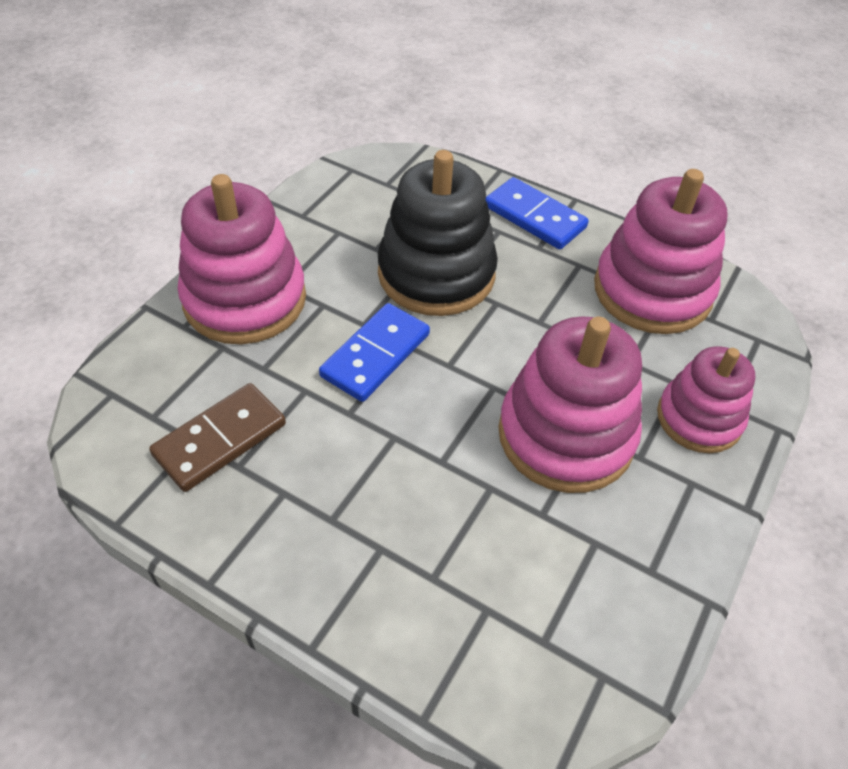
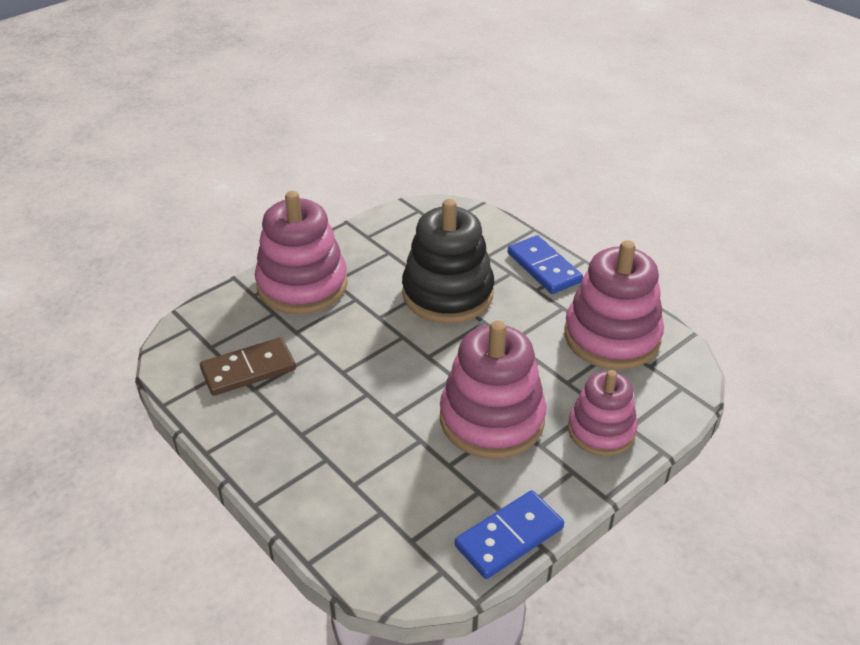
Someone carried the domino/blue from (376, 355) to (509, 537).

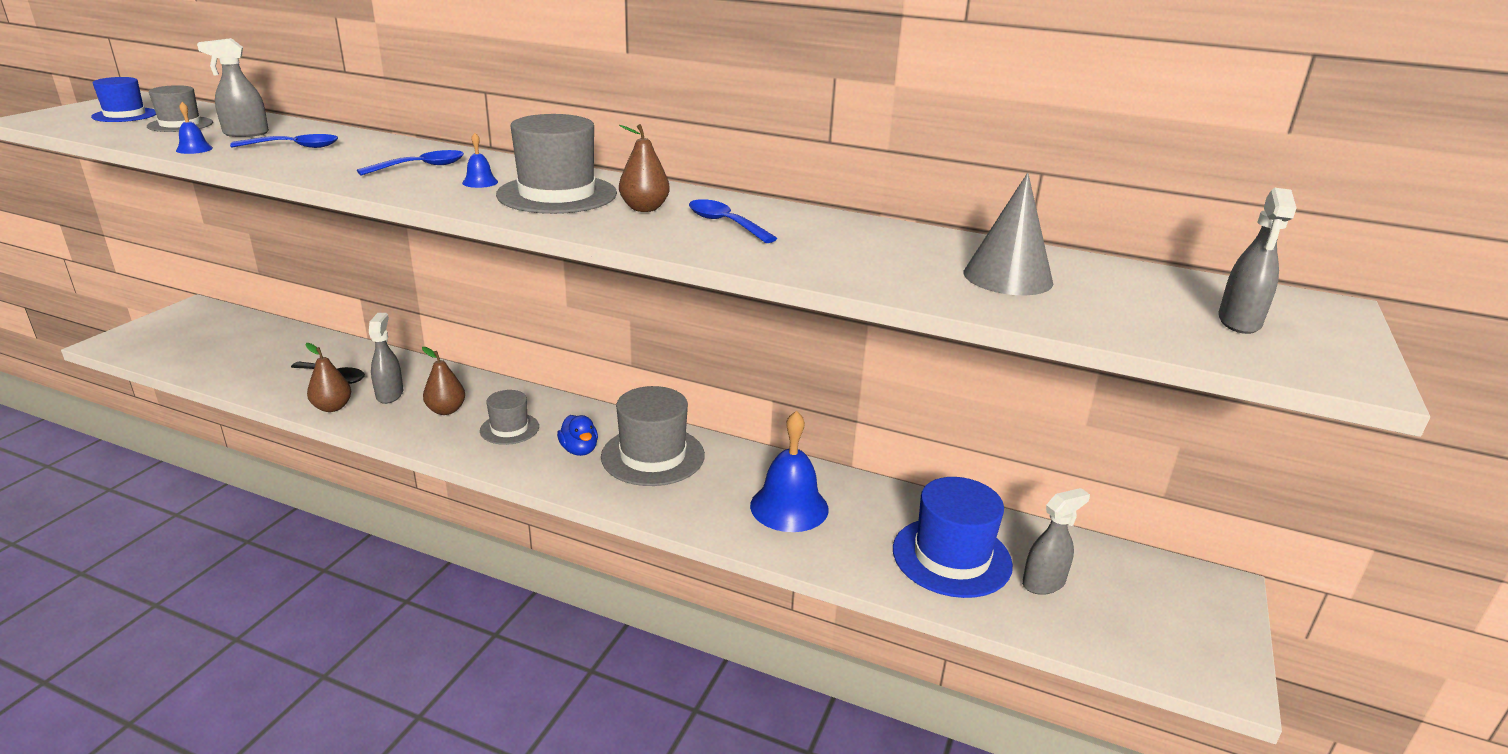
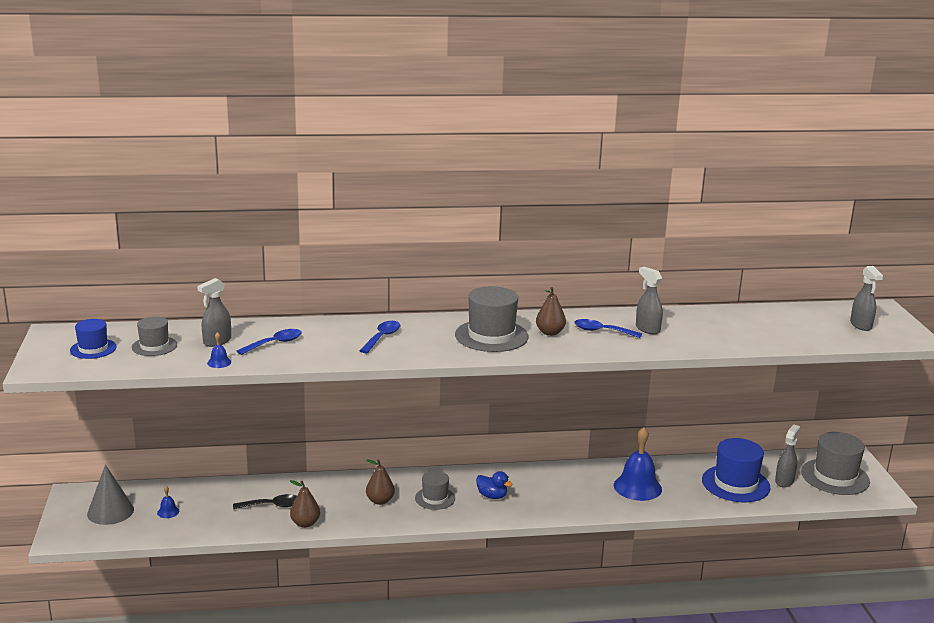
Someone carried the spray bottle/grey from (390, 394) to (647, 329).
Someone carried the bell/blue from (480, 182) to (168, 512).
Someone carried the hat/grey from (653, 456) to (835, 477).
Someone carried the cone/grey from (1007, 277) to (110, 511).

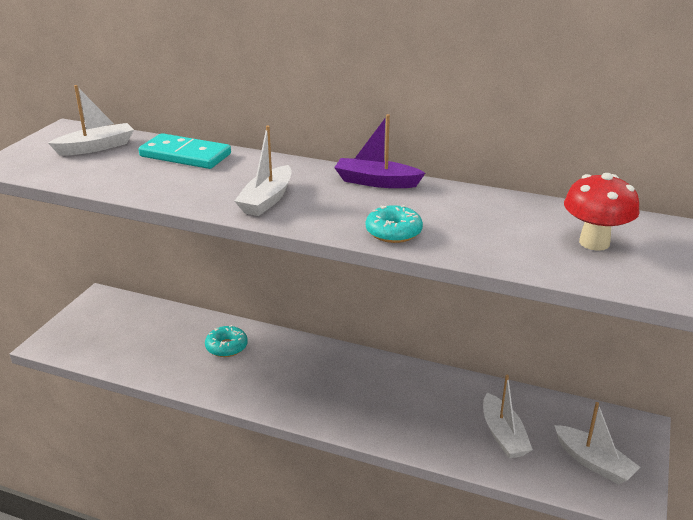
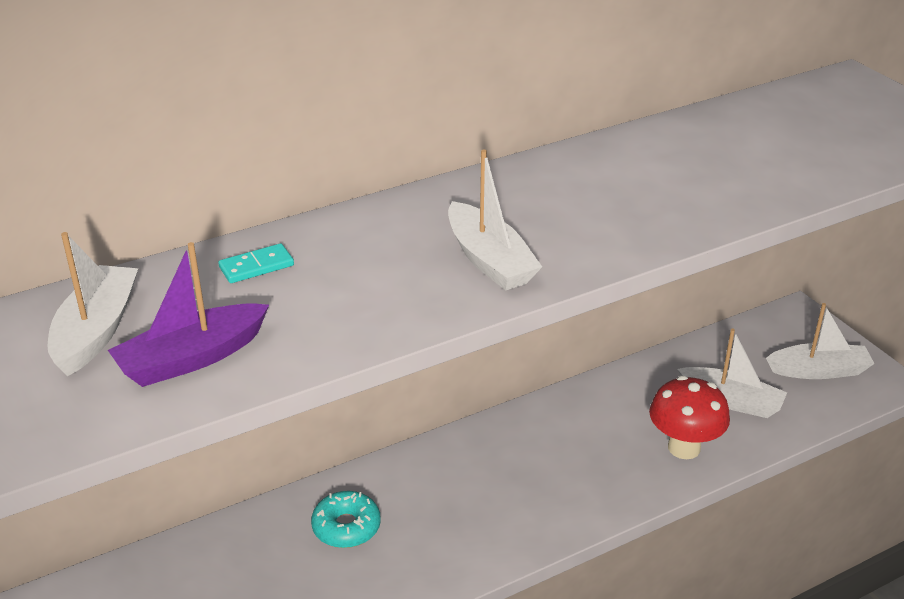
Someone took away the donut/turquoise at (393, 232).
Someone carried the boat/purple from (376, 182) to (191, 358).
Someone carried the mushroom/red from (594, 243) to (684, 447).
Someone scaled the domino/turquoise at (185, 155) by 0.47.

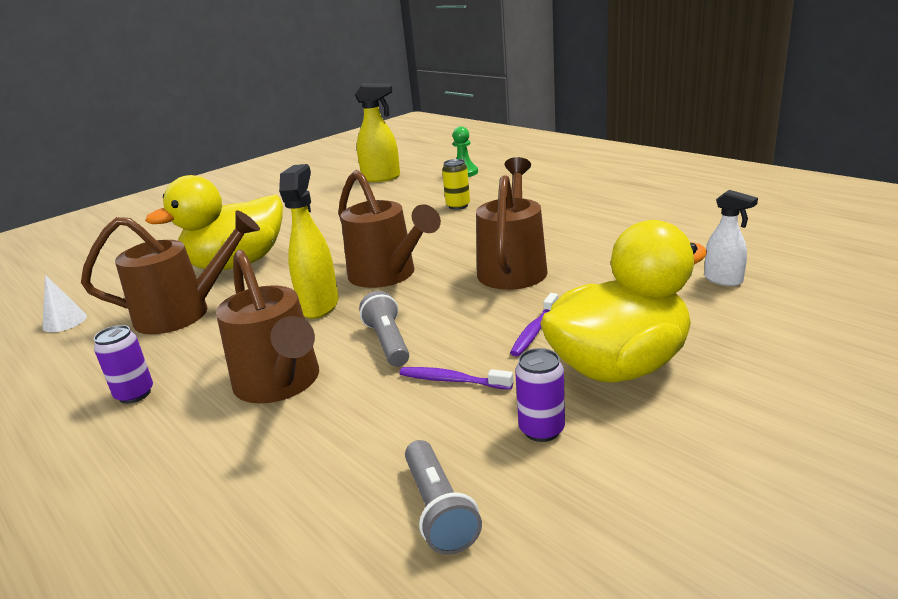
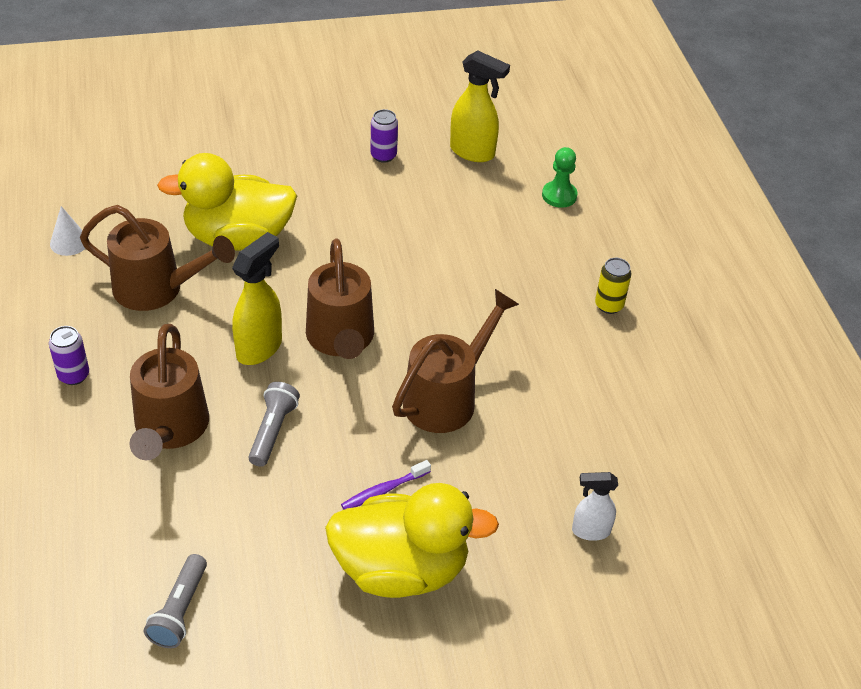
Someone took away the toothbrush/purple at (452, 380).
Someone carried the can/yellow from (458, 206) to (609, 305).
Someone carried the can/purple from (541, 430) to (383, 155).
Someone rotated the spray bottle/white at (724, 280) by 105 degrees clockwise.

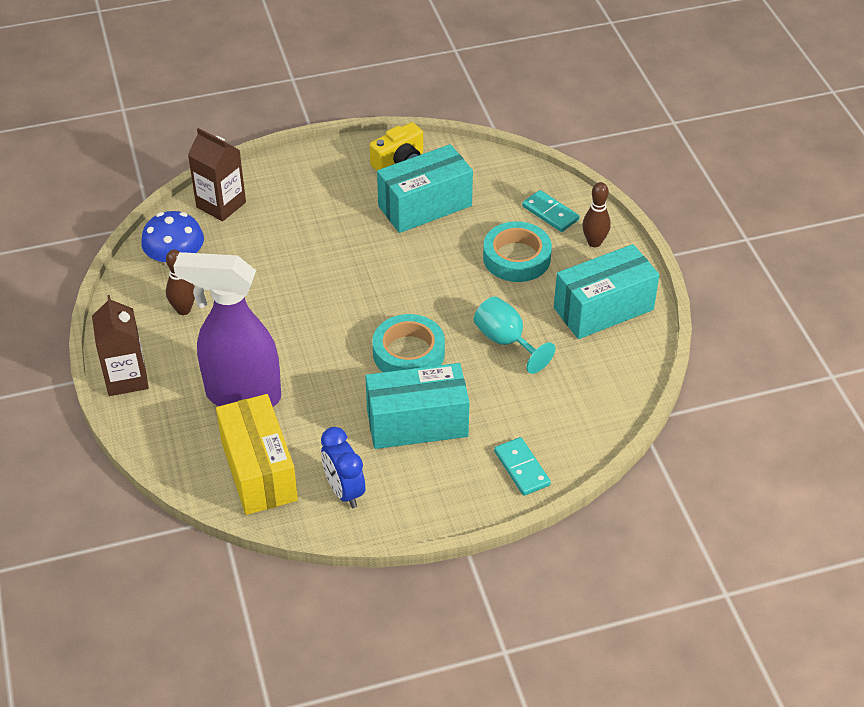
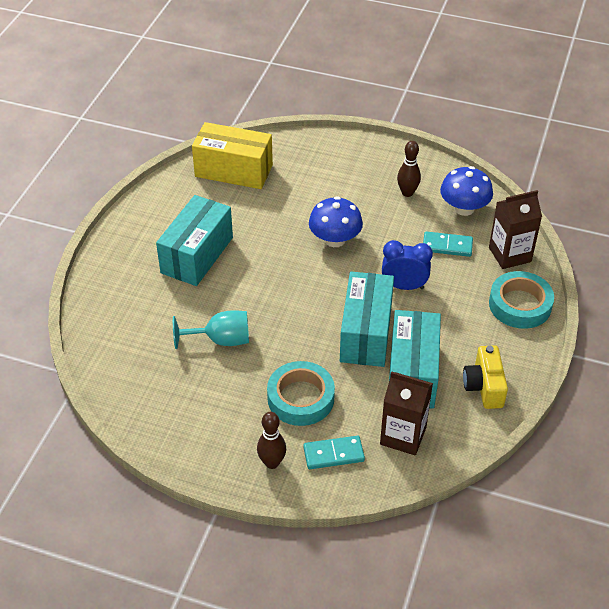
Someone took away the spray bottle/purple at (242, 395).
Someone put down the mushroom/blue at (335, 239).
Someone carried the carton/brown from (126, 378) to (403, 435).
Someone carried the clock/blue from (344, 491) to (404, 286).
Someone carried the tape/turquoise from (408, 353) to (520, 305).
Someone carried the domino/turquoise from (522, 468) to (447, 246).
Someone carried the box/turquoise from (603, 309) to (365, 333).

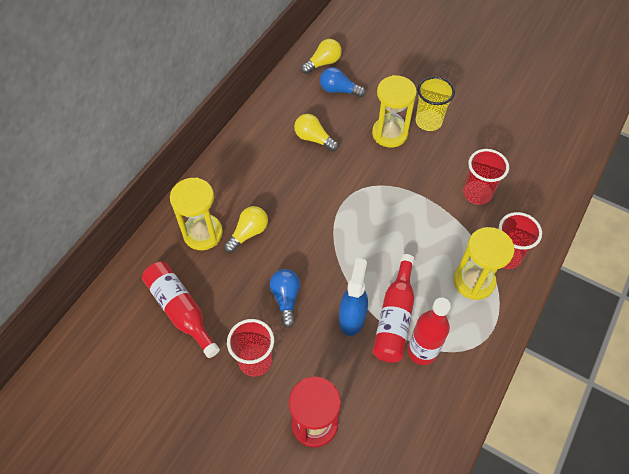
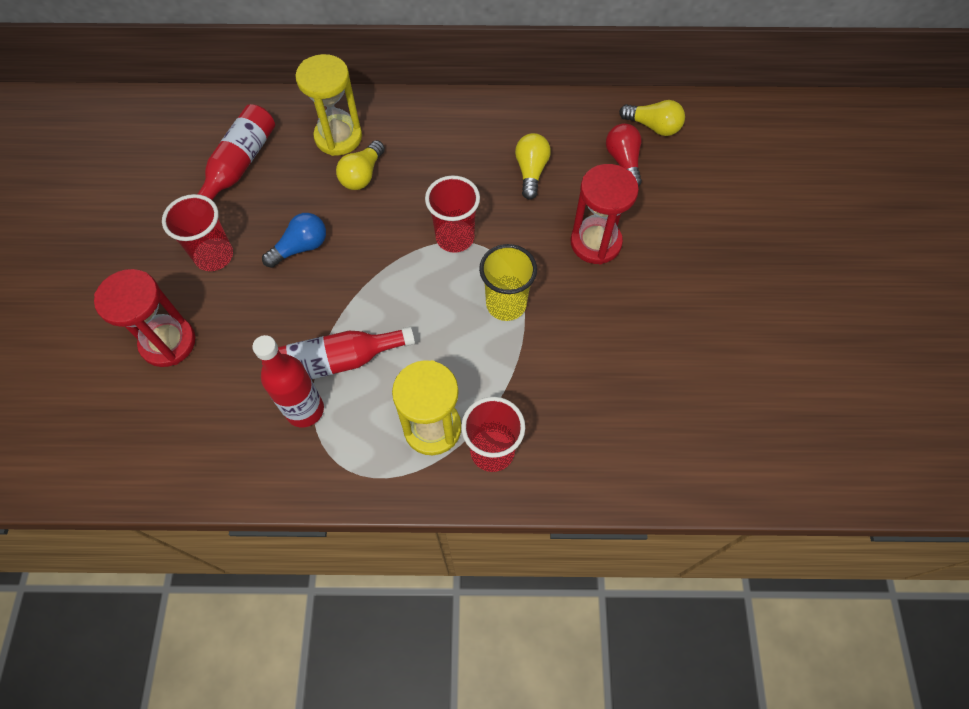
Someone took away the spray bottle/blue at (352, 317).
Someone carried the cup/yellow from (428, 122) to (506, 304).
Someone carried the cup/red from (477, 194) to (455, 238).
Someone repainted the light bulb/blue at (339, 90), which became the light bulb/red at (623, 162).
Someone repainted the hourglass/yellow at (389, 133), which became the hourglass/red at (595, 243).
Someone rotated the light bulb/yellow at (248, 233) by 105 degrees clockwise.

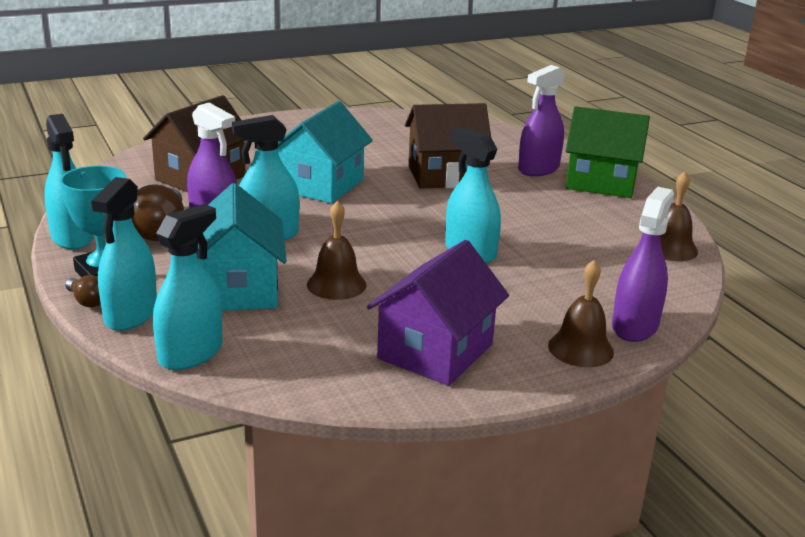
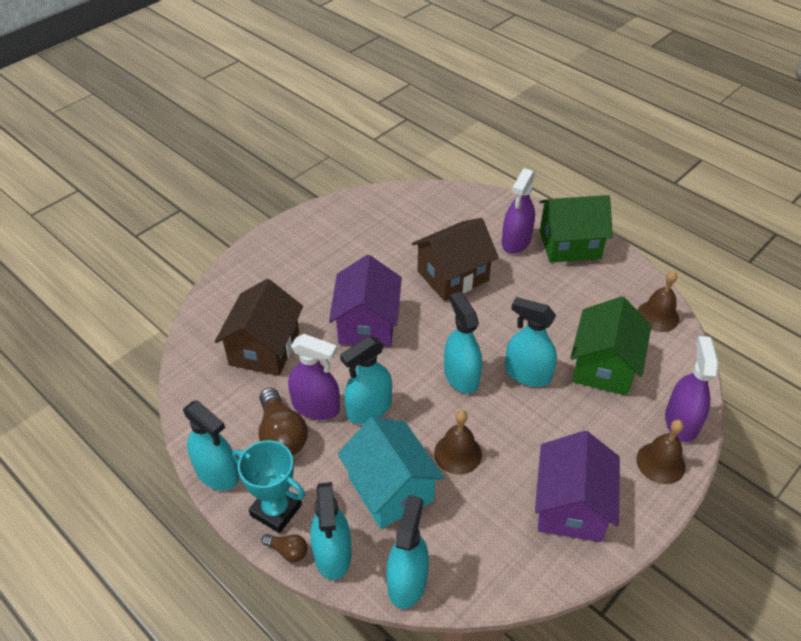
Someone put down the spray bottle/turquoise at (461, 376).
Someone put down the house/green at (604, 366).
Someone repainted the house/turquoise at (321, 185), which became the house/purple at (367, 324).

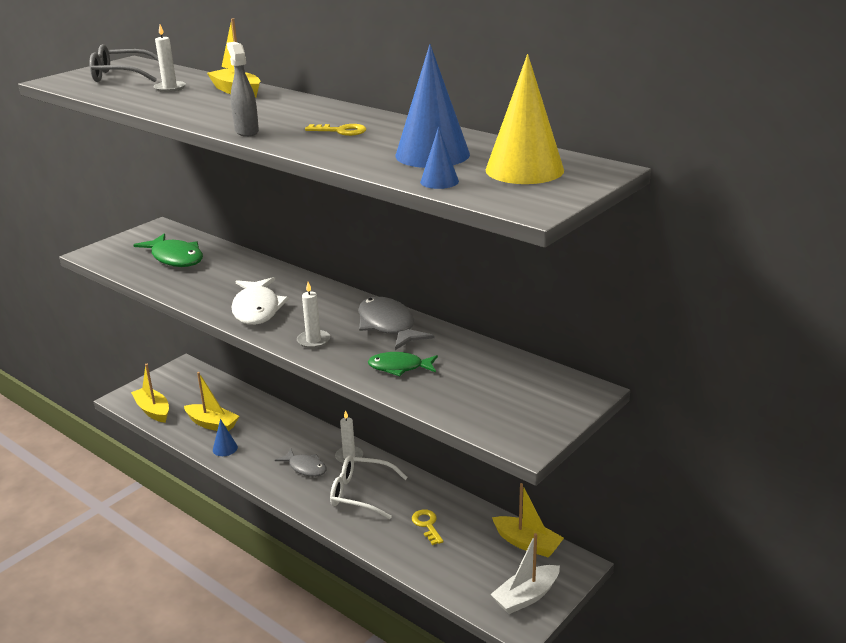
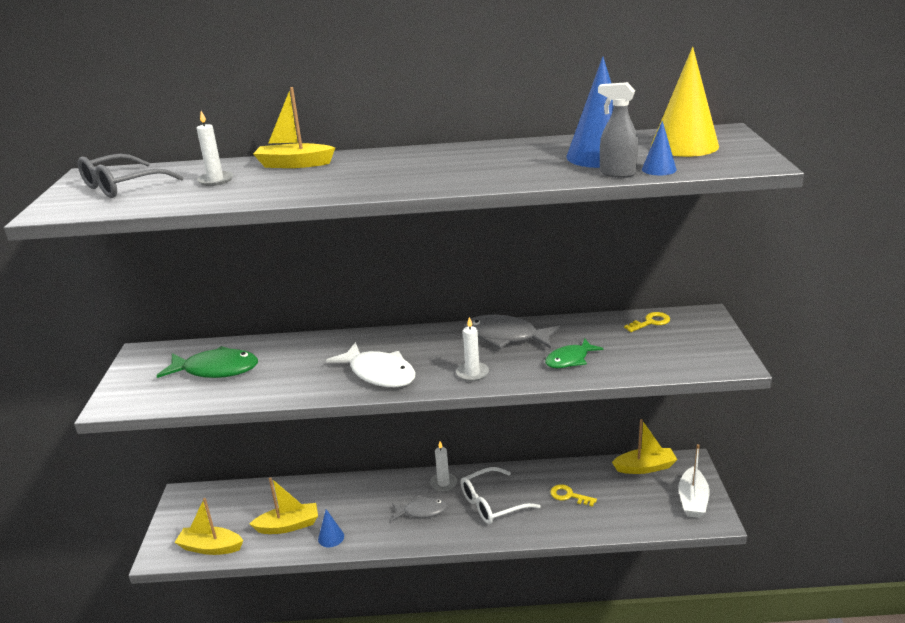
Someone carried the spray bottle/grey from (246, 131) to (617, 174).
Someone carried the key/yellow from (341, 131) to (650, 322).

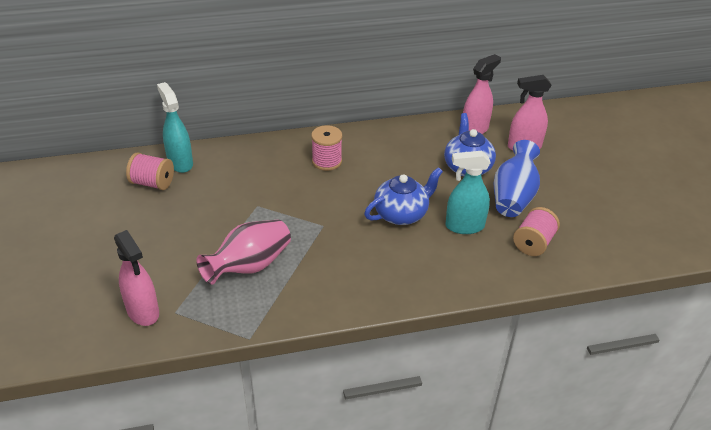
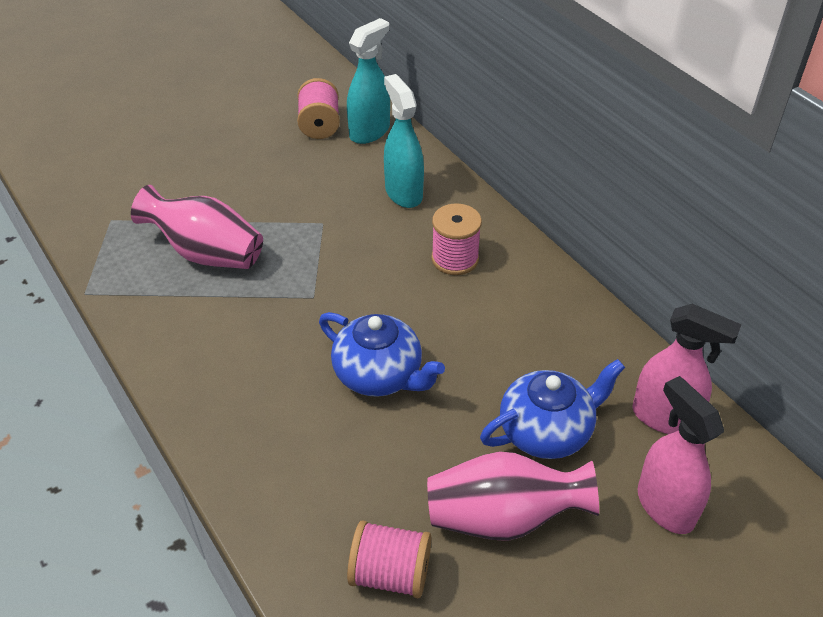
Someone took away the spray bottle/pink at (143, 312).
Someone carried the spray bottle/turquoise from (464, 226) to (403, 193).
Someone repainted the vase/blue at (513, 197), which became the vase/pink at (503, 517).

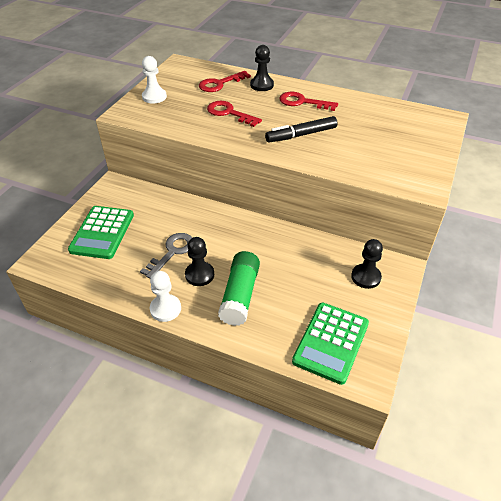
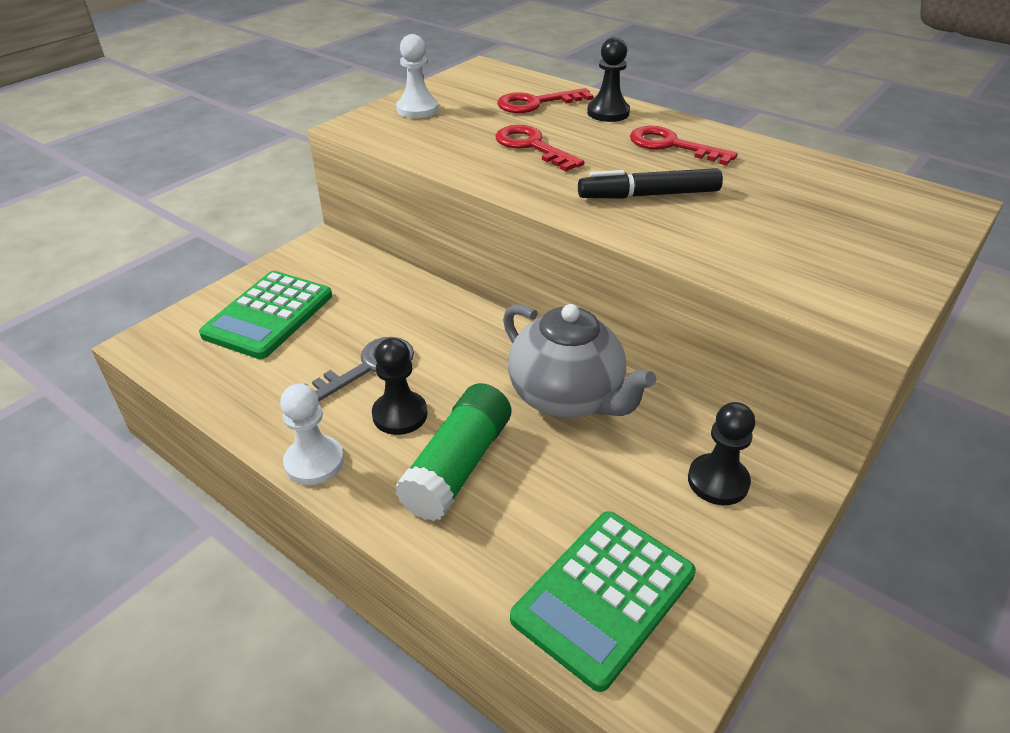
Someone put down the teapot/grey at (567, 397).

